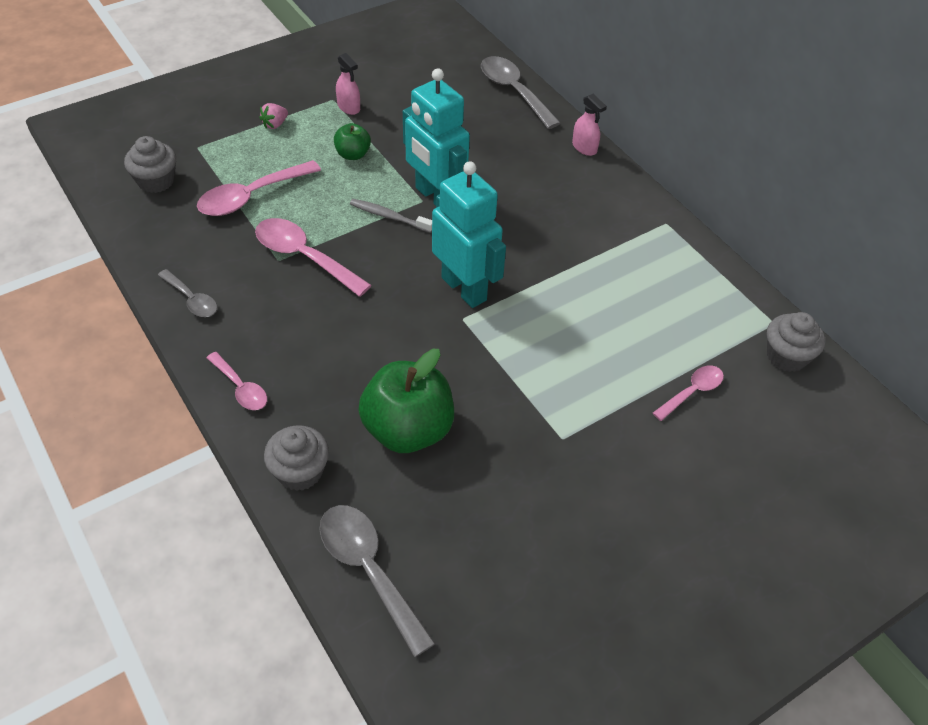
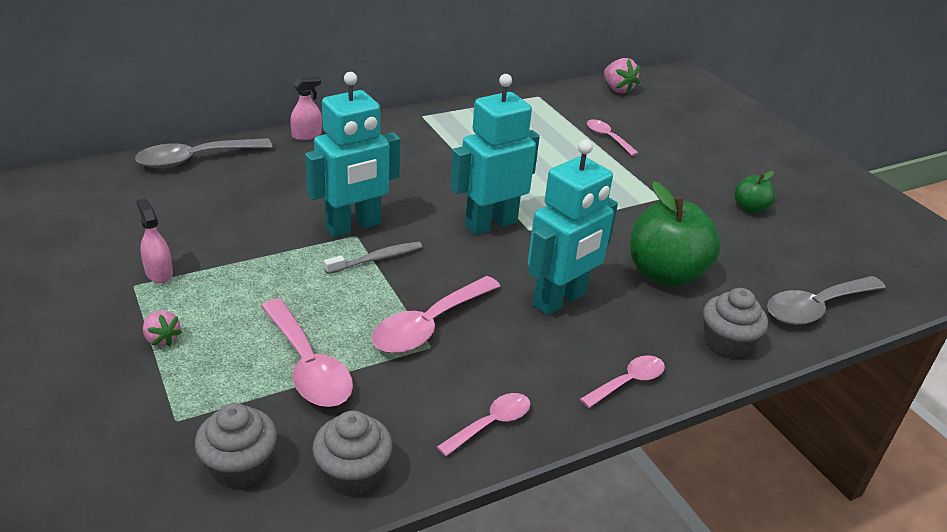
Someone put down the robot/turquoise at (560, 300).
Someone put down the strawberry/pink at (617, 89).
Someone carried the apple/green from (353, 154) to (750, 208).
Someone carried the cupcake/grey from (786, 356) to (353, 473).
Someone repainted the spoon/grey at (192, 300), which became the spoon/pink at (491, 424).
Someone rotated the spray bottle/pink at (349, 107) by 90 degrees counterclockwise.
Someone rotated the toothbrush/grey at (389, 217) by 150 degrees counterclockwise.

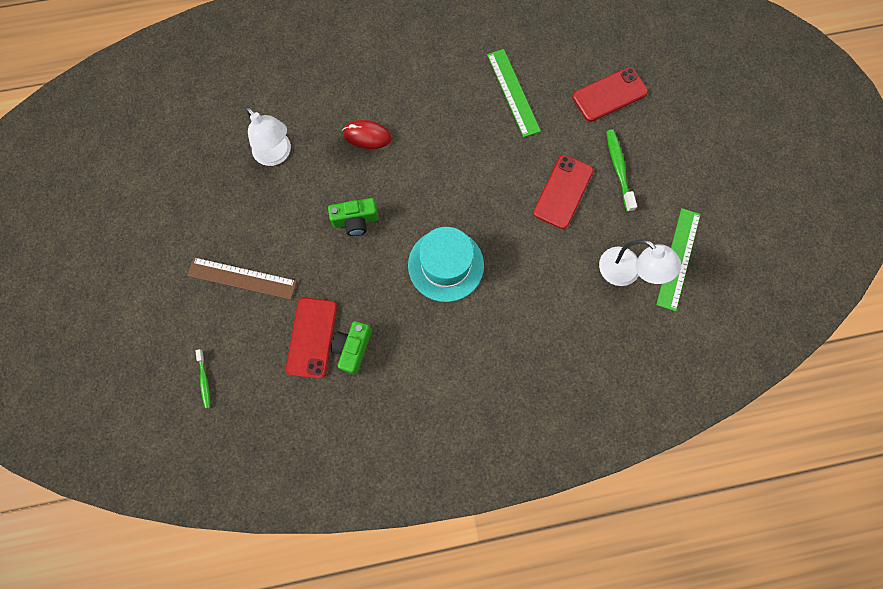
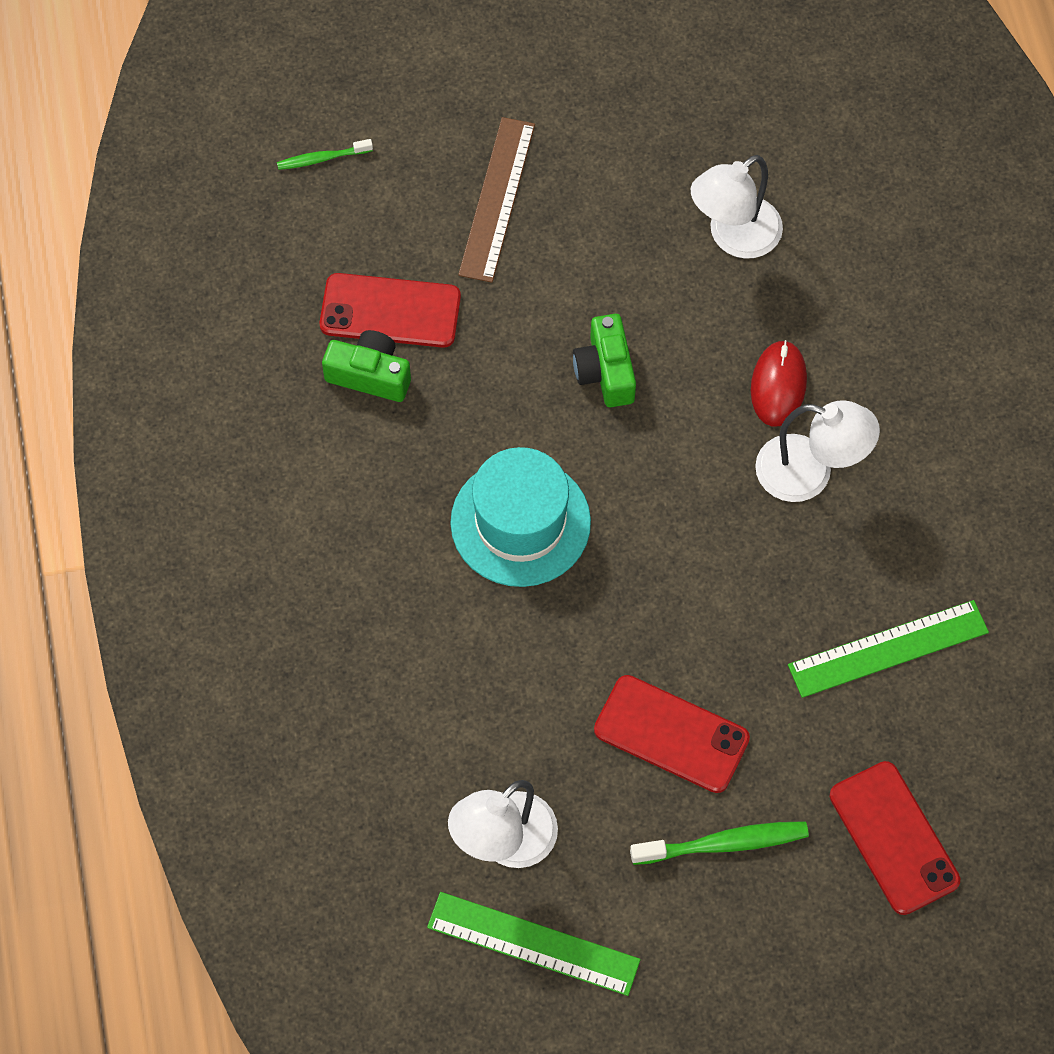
Someone put down the lamp/white at (809, 473).

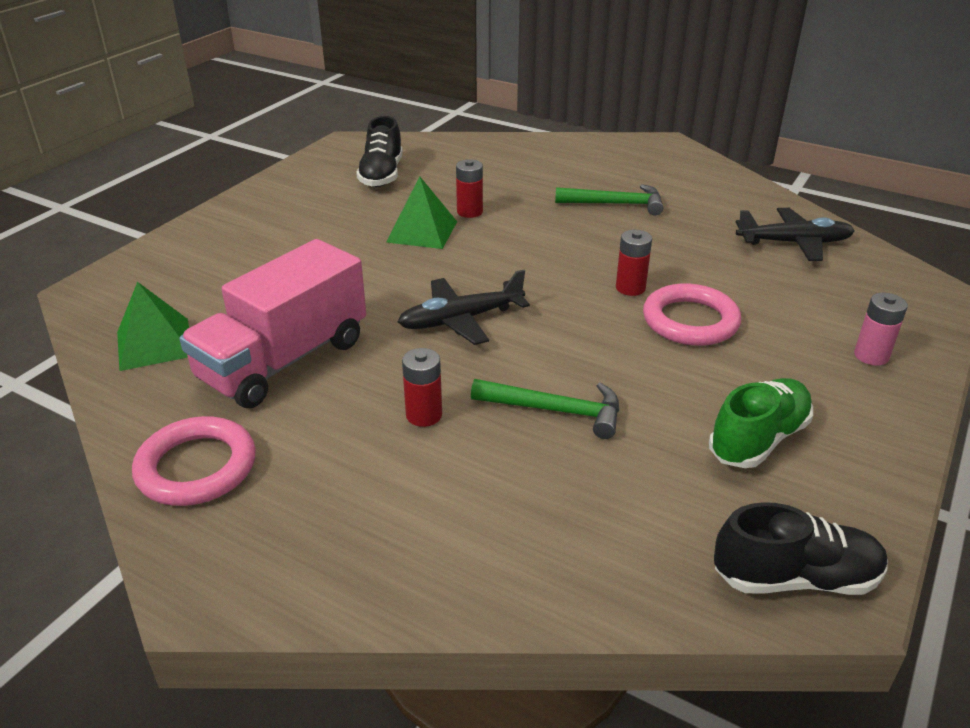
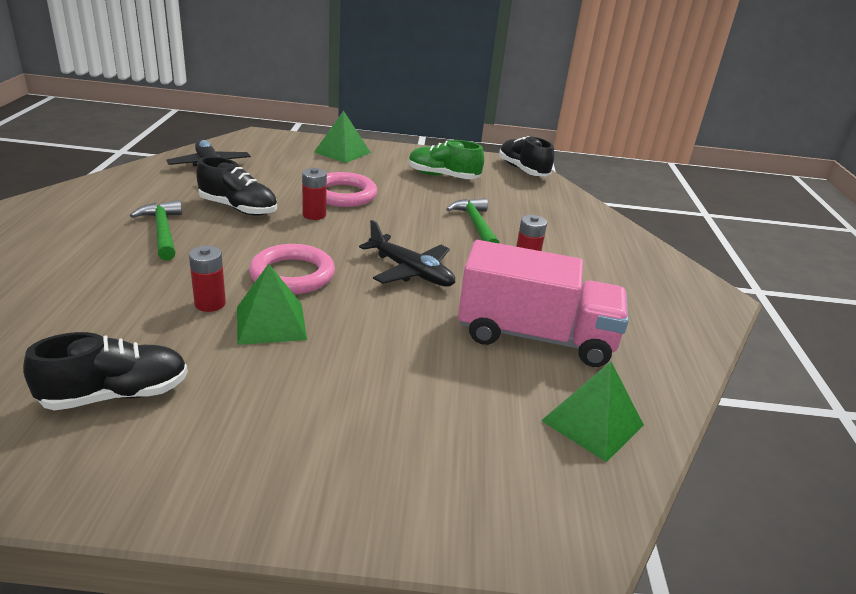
Someone put down the shoe/black at (238, 208).
Someone carried the ring/pink from (196, 467) to (292, 274).
Someone swapped the battery/pink at (871, 356) for the pyramid/green at (342, 152).

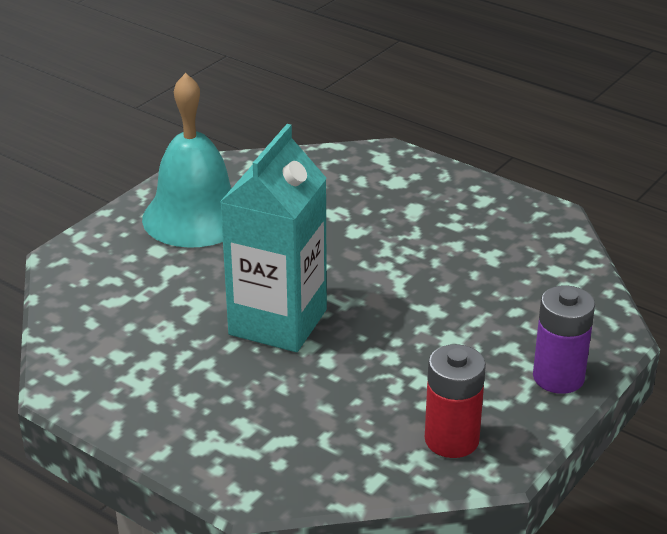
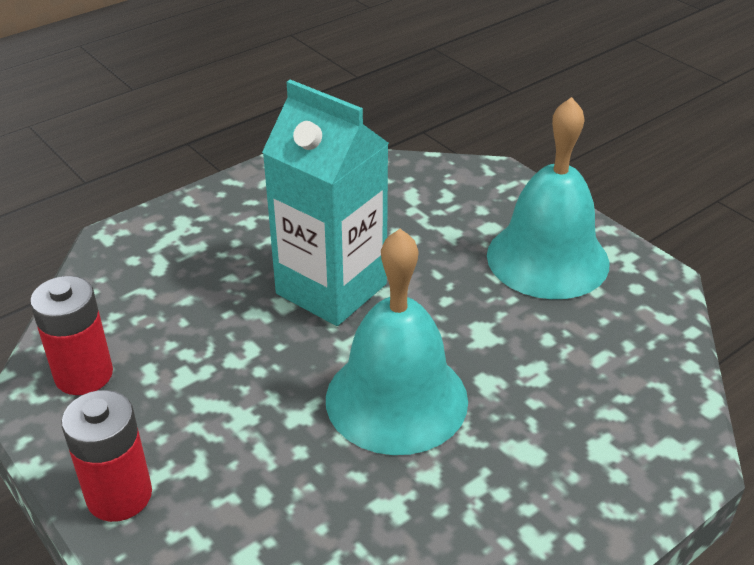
Someone put down the bell/turquoise at (396, 399).
Someone repainted the battery/purple at (558, 377), which became the battery/red at (119, 495).

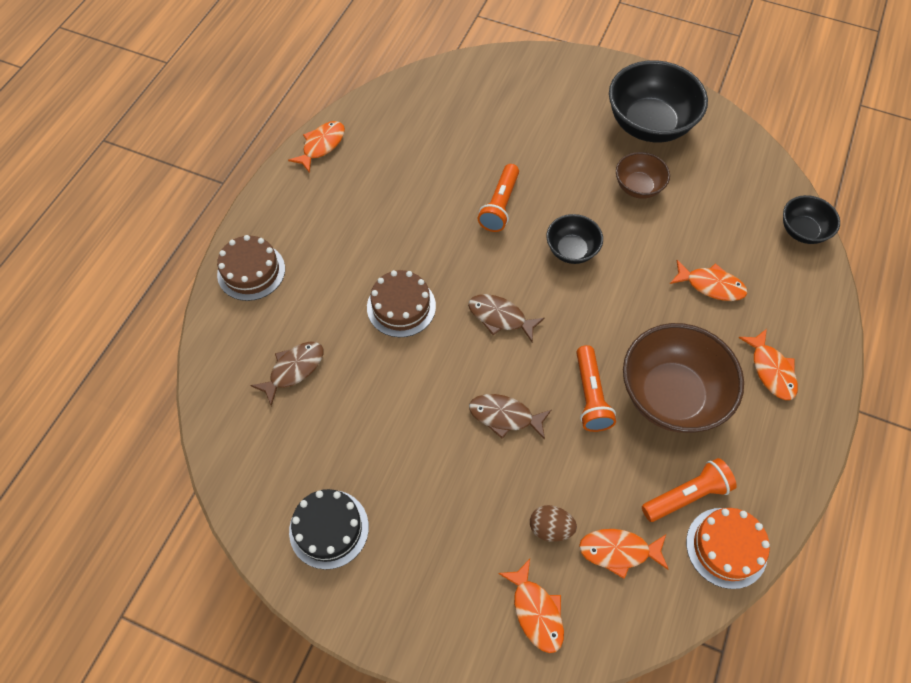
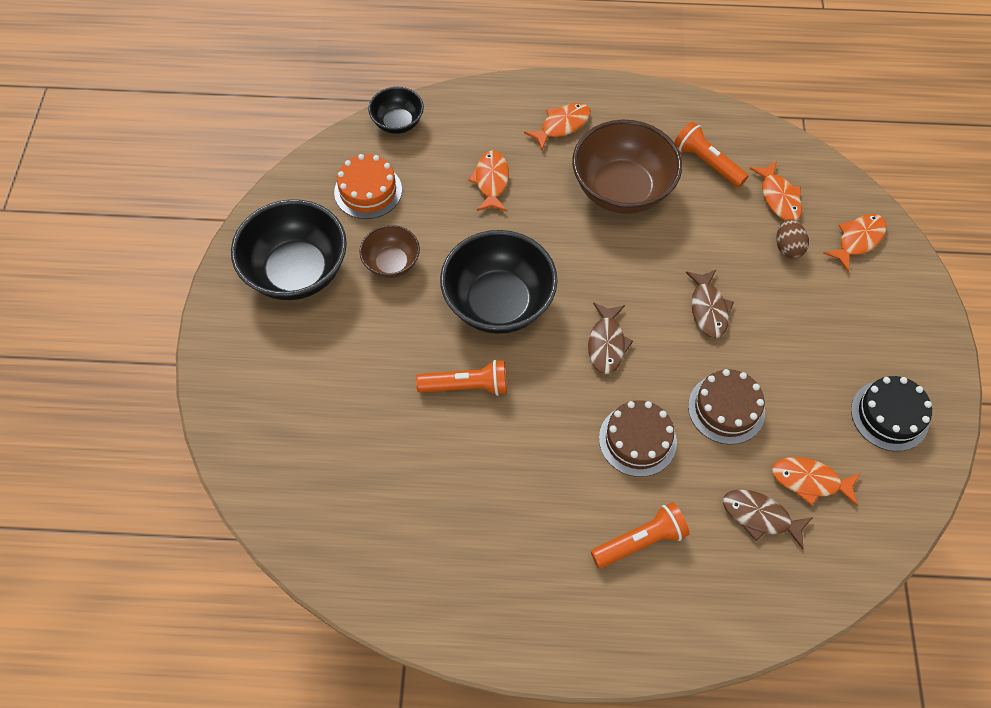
Someone carried the cake/brown from (251, 271) to (726, 409).
Someone carried the fish/orange from (321, 145) to (810, 481).
Someone carried the flashlight/orange from (590, 396) to (640, 541).
Someone carried the cake/orange from (726, 547) to (368, 191).
Someone scaled the bowl/black at (571, 250) by 1.87.

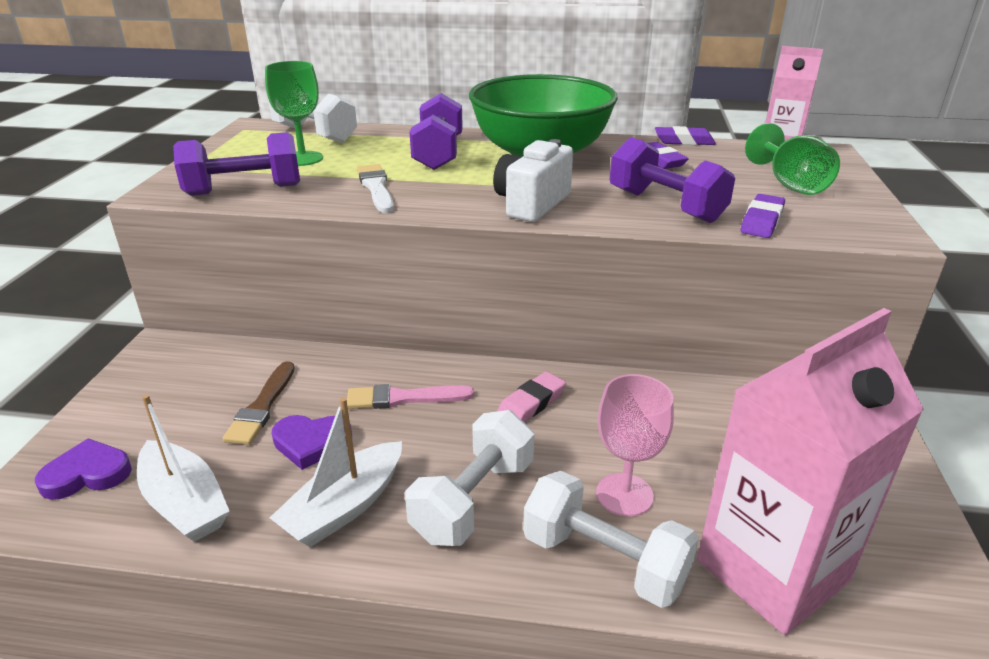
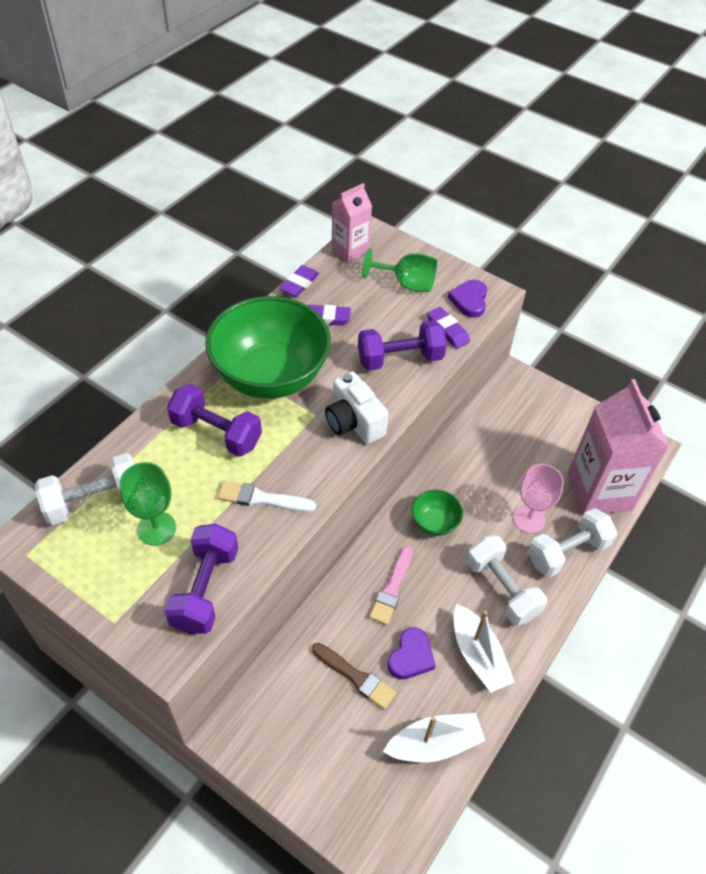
Someone carried the heart/purple from (87, 474) to (469, 300).
Someone swapped the eraser/pink at (531, 403) for the bowl/green at (434, 523).

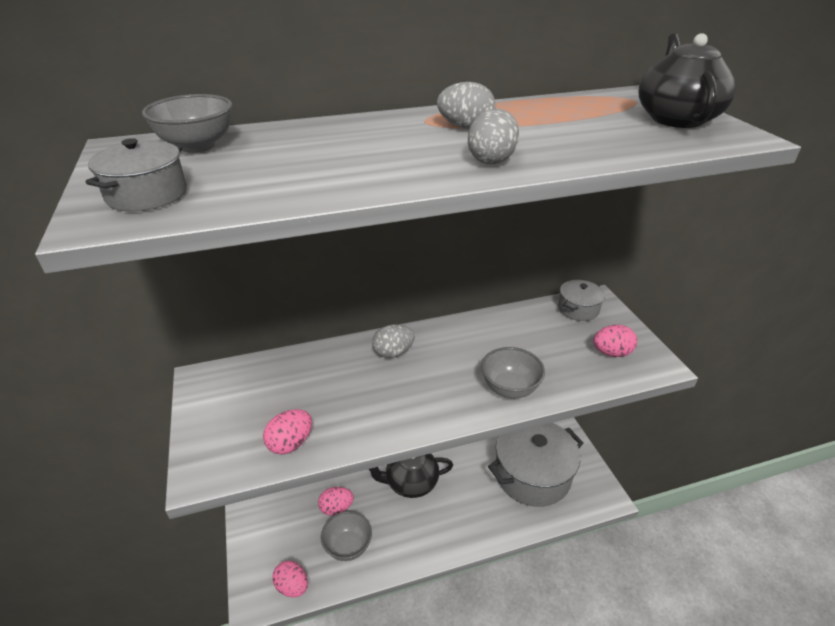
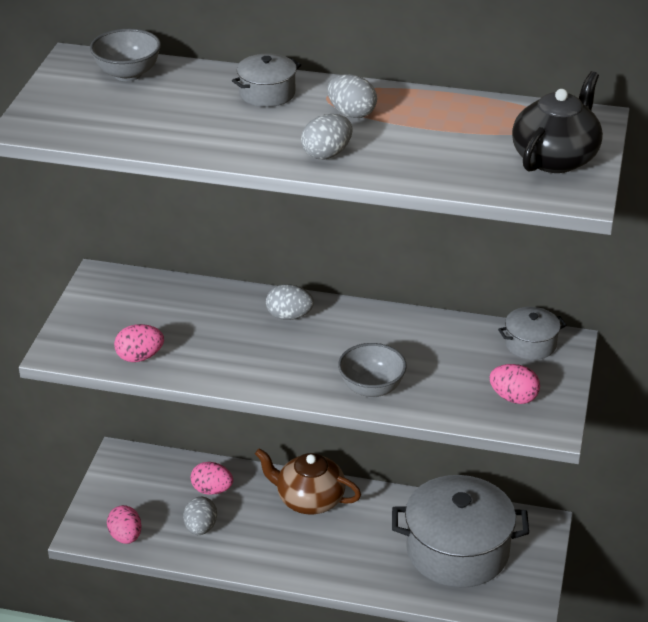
Someone carried the pot/grey from (147, 195) to (267, 93).
Someone swapped the bowl/grey at (348, 546) for the egg/grey at (200, 528).
Someone repainted the teapot/black at (411, 482), which became the teapot/brown at (309, 500).

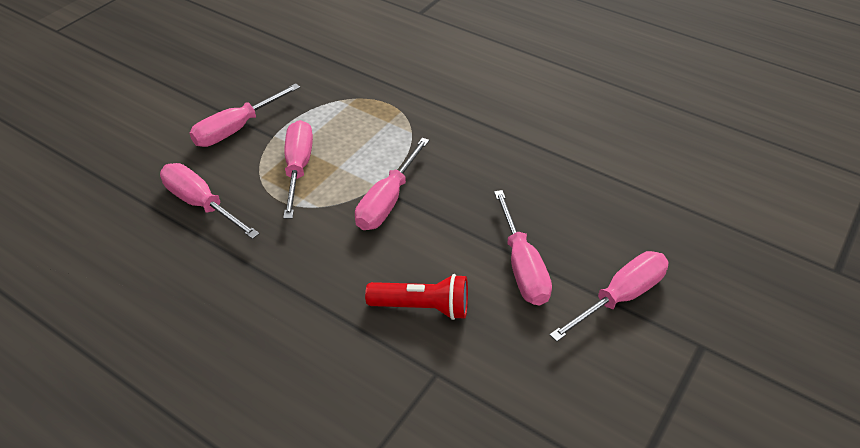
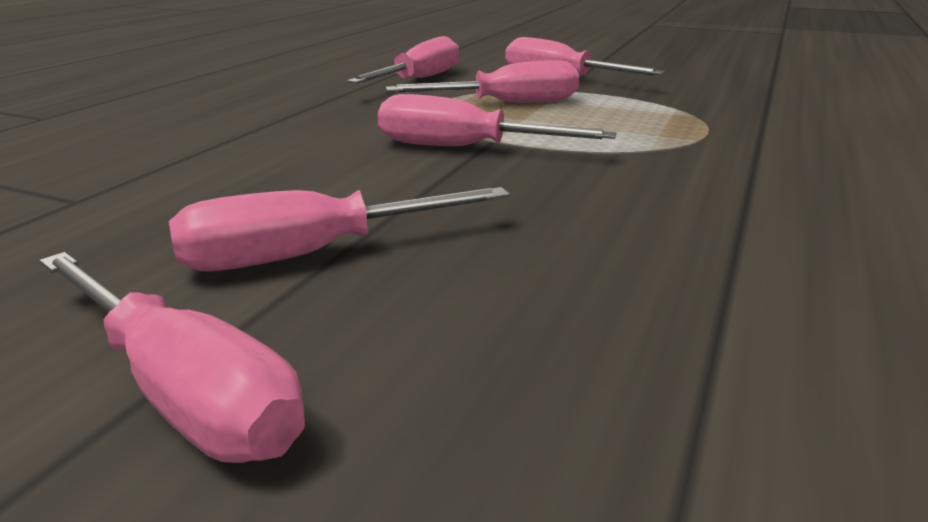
Someone took away the flashlight/red at (422, 307).

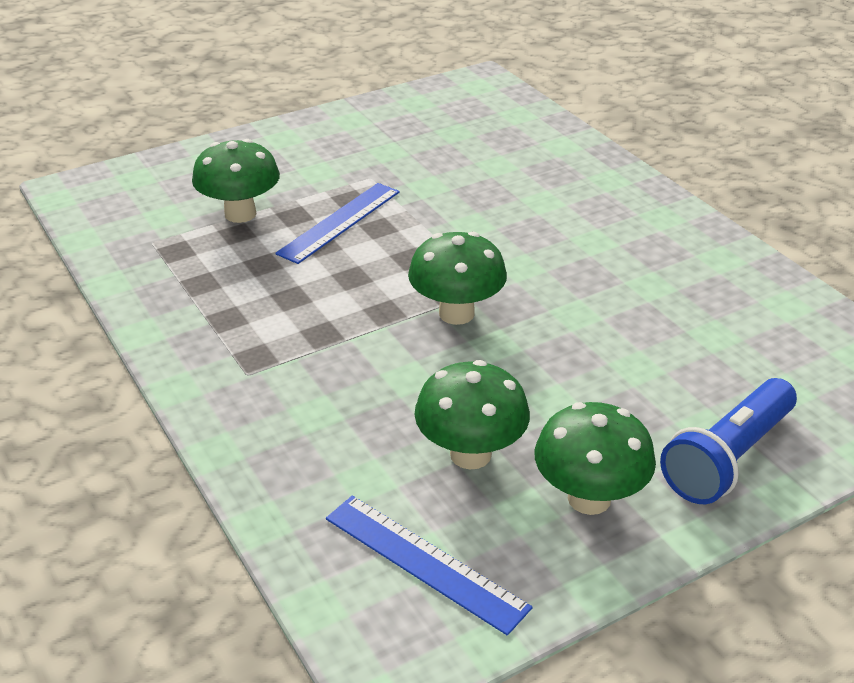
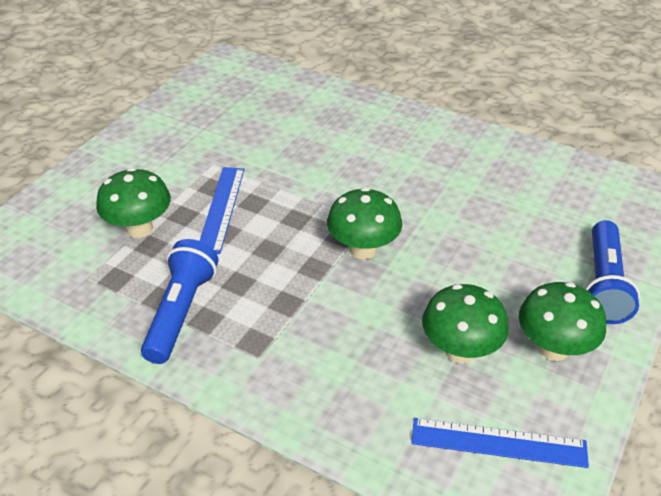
Someone put down the flashlight/blue at (181, 312).

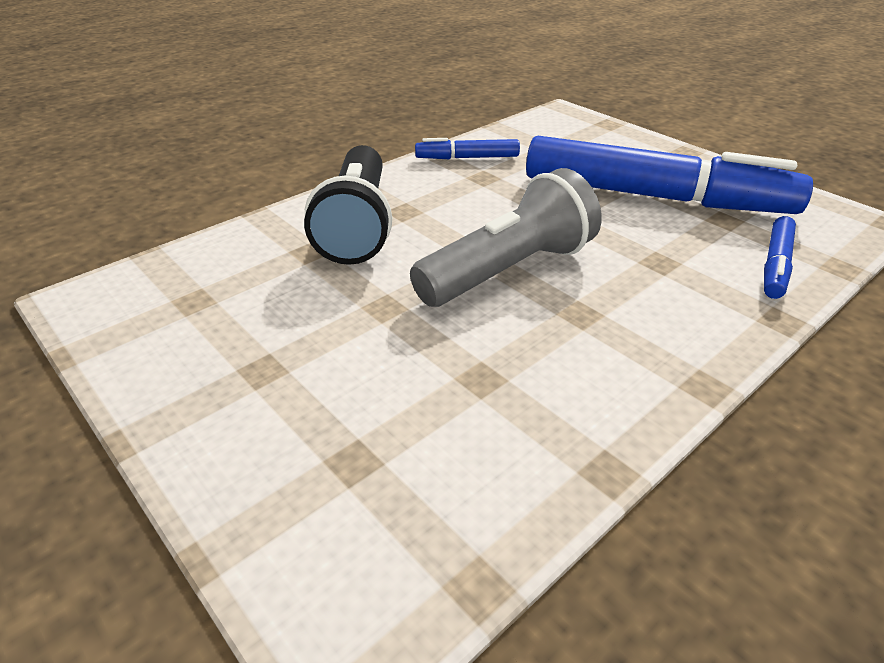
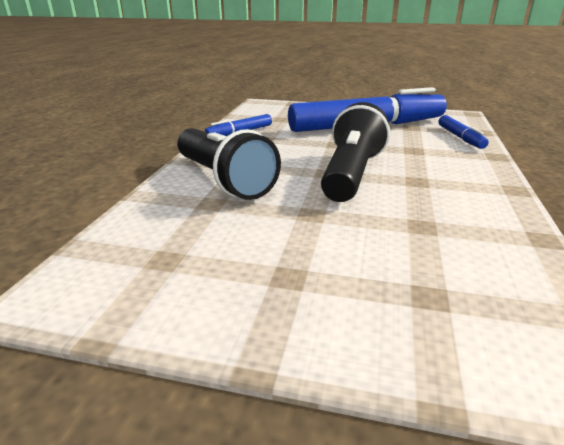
Someone repainted the flashlight/grey at (508, 270), which became the flashlight/black at (351, 174).

